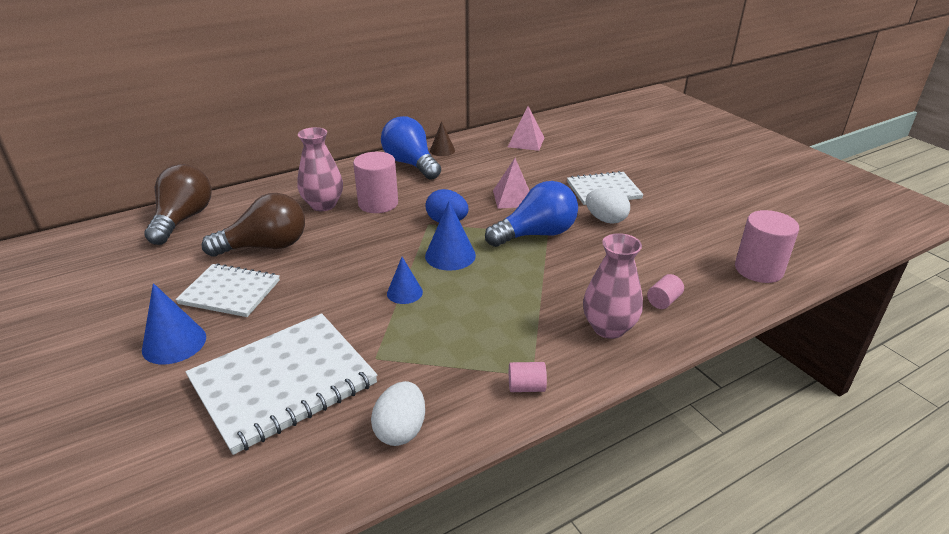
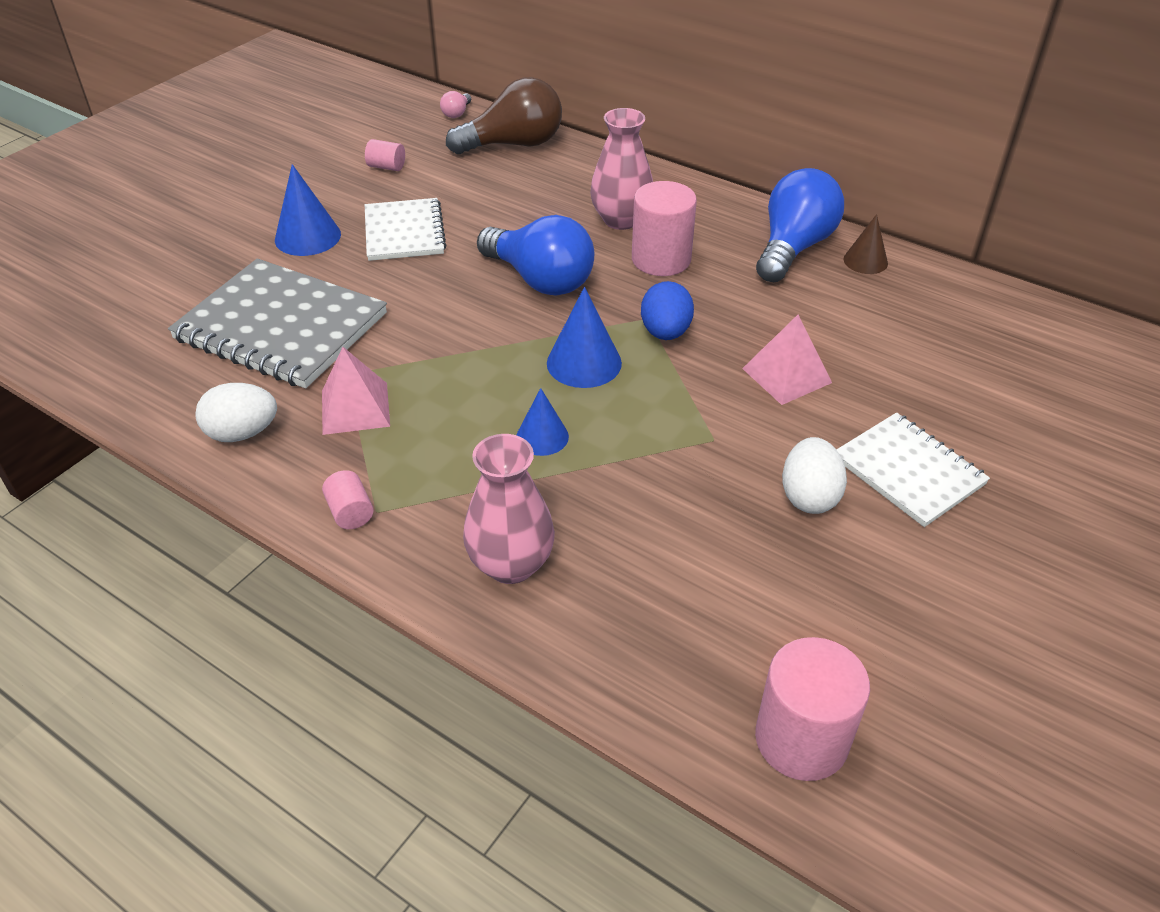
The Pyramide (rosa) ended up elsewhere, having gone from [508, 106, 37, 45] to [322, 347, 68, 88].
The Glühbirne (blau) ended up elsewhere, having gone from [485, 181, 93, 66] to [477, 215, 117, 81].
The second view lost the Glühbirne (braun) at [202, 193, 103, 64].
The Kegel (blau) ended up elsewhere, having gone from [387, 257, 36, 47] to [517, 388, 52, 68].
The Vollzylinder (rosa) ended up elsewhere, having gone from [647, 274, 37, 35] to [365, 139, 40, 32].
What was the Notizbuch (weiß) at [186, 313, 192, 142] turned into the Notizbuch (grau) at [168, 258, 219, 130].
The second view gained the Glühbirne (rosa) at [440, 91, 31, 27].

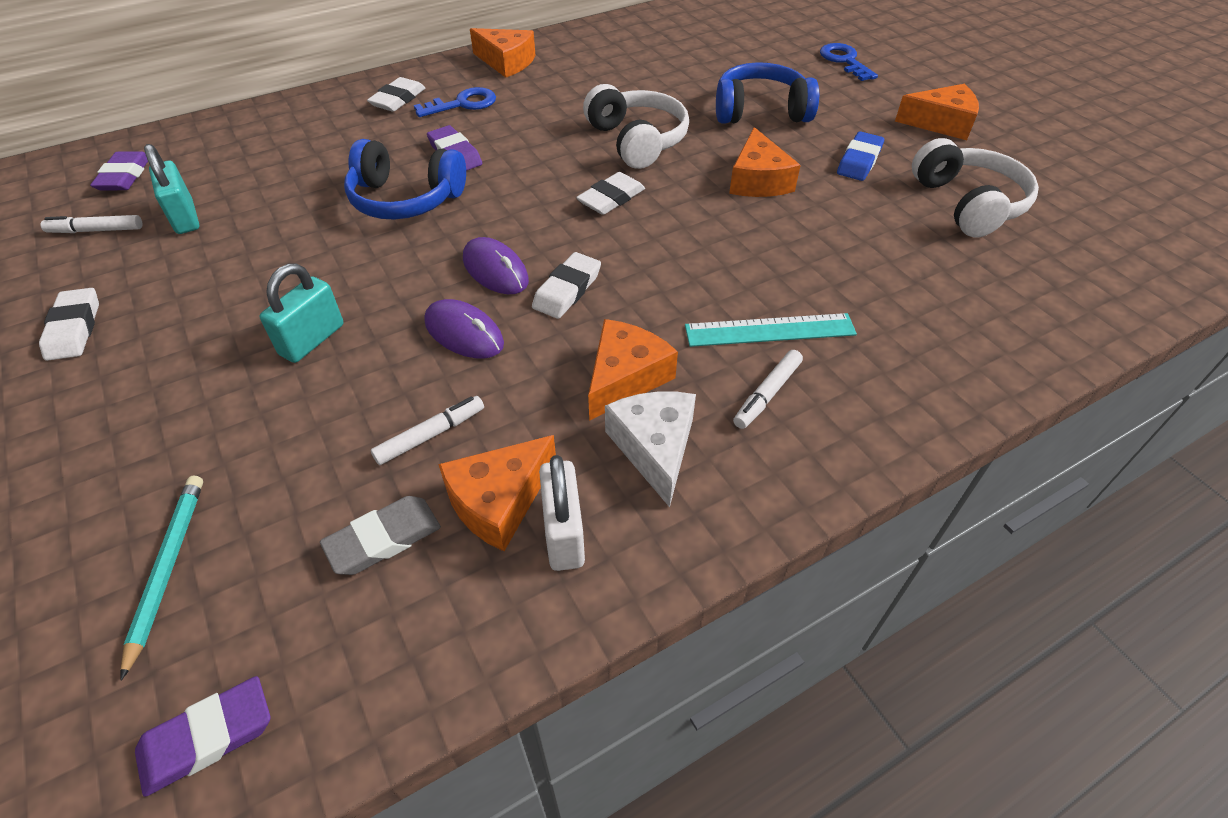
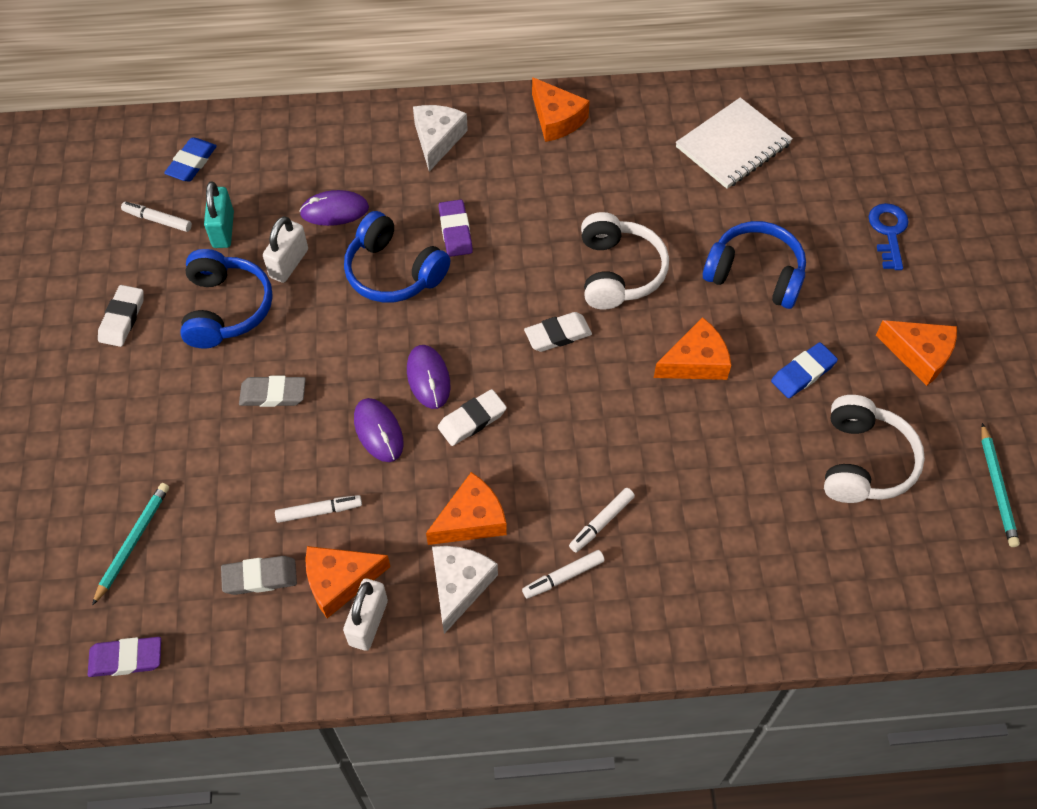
Where the Radiergummi (weiß) stood at [367, 77, 58, 35], the Käse (weiß) came to stand at [413, 105, 55, 67].
The second view lost the Schlüssel (blau) at [414, 87, 82, 30].
The Käse (orange) at [729, 127, 72, 70] ended up facing another way, 135 degrees counterclockwise from before.
What was the Radiergummi (lila) at [90, 151, 58, 40] turned into the Radiergummi (blau) at [164, 137, 53, 45].
Where the Vorhängeschloss (türkis) stood at [260, 263, 83, 100], the Radiergummi (grau) came to stand at [239, 376, 67, 31].
Where the Lineal (türkis) stood at [685, 313, 172, 34], the Filzstift (weiß) came to stand at [569, 488, 66, 65].
The second view gained the Notizbuch (weiß) at [676, 97, 117, 92].
The second view gained the Computermaus (lila) at [299, 190, 70, 36].
The second view gained the Vorhängeschloss (weiß) at [263, 216, 45, 67].
The second view gained the Kopfhörer (blau) at [180, 249, 93, 99].
The second view gained the Bleistift (türkis) at [981, 423, 39, 124].

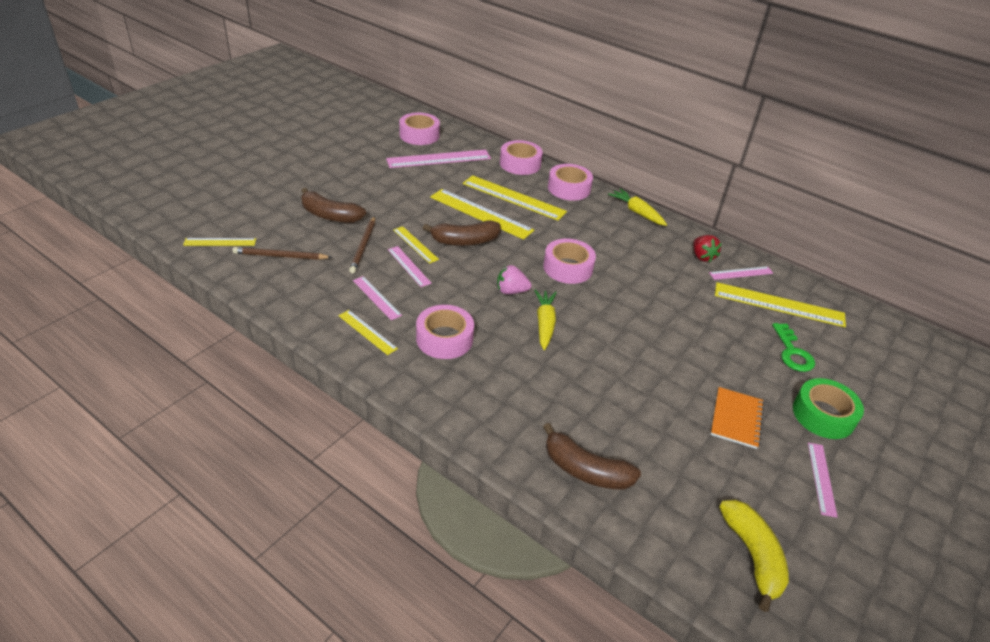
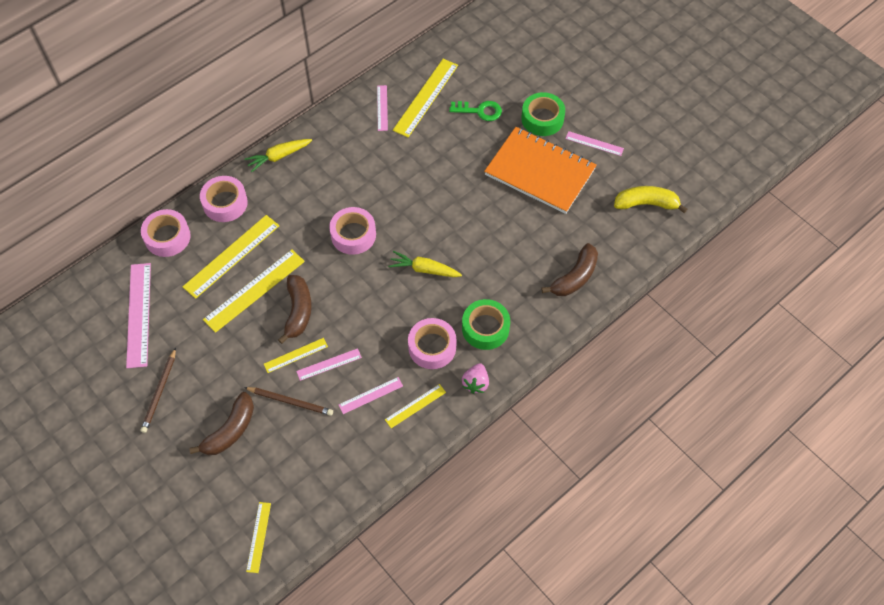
The second view lost the Klebeband (rosa) at [399, 113, 41, 32].
The second view lost the Erdbeere (rot) at [693, 235, 29, 27].
The Bleistift (braun) ended up elsewhere, having gone from [232, 247, 100, 13] to [141, 348, 35, 85].
The Erdbeere (rosa) ended up elsewhere, having gone from [497, 265, 35, 29] to [462, 363, 27, 31].
The size of the Notizbuch (orange) at [711, 387, 53, 62] changed by a factor of 1.99.
The second view gained the Klebeband (grün) at [462, 299, 48, 51].

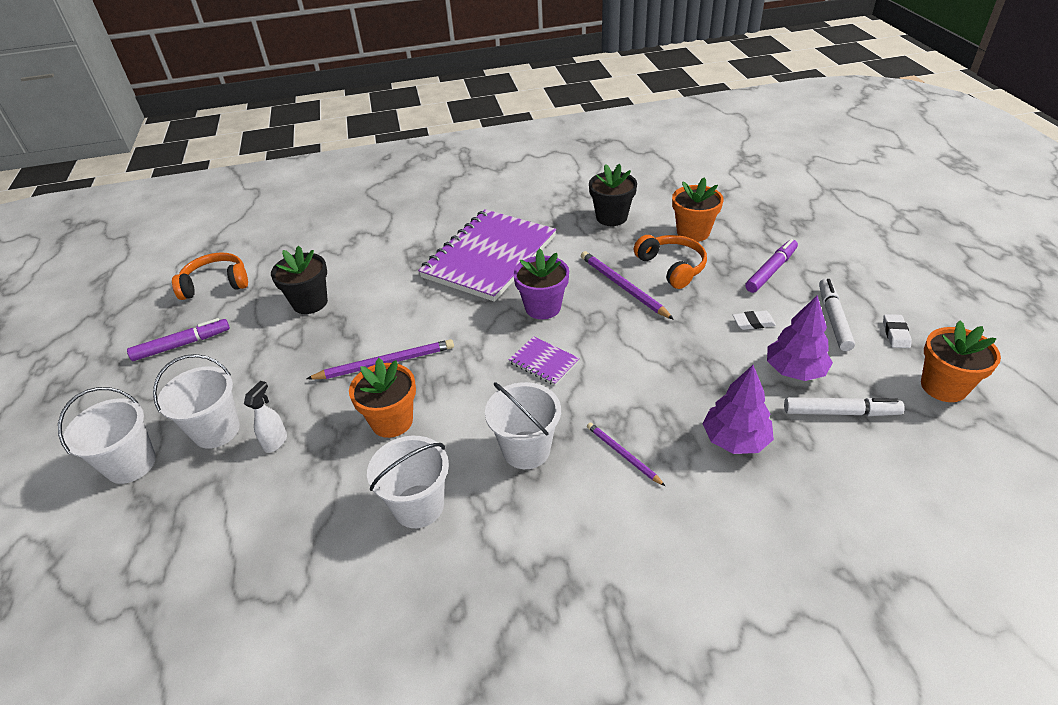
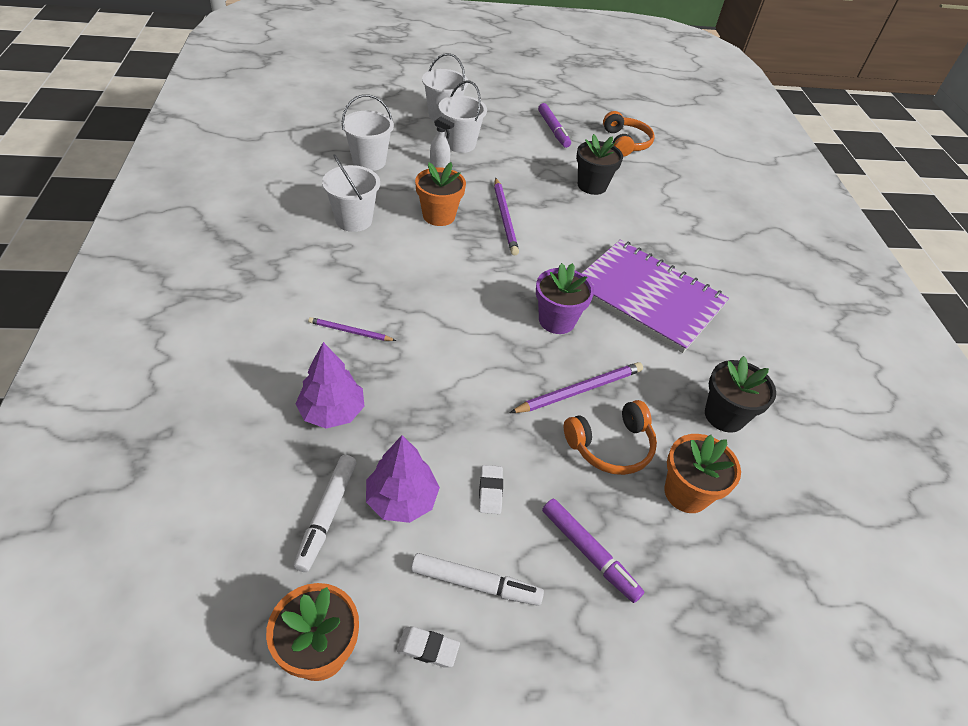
The second view lost the Notizbuch (lila) at [508, 336, 72, 49].
The Eimer (weiß) ended up elsewhere, having gone from [485, 382, 76, 87] to [342, 95, 52, 76].
The Bleistift (lila) at [587, 423, 78, 63] ended up facing another way, 135 degrees counterclockwise from before.

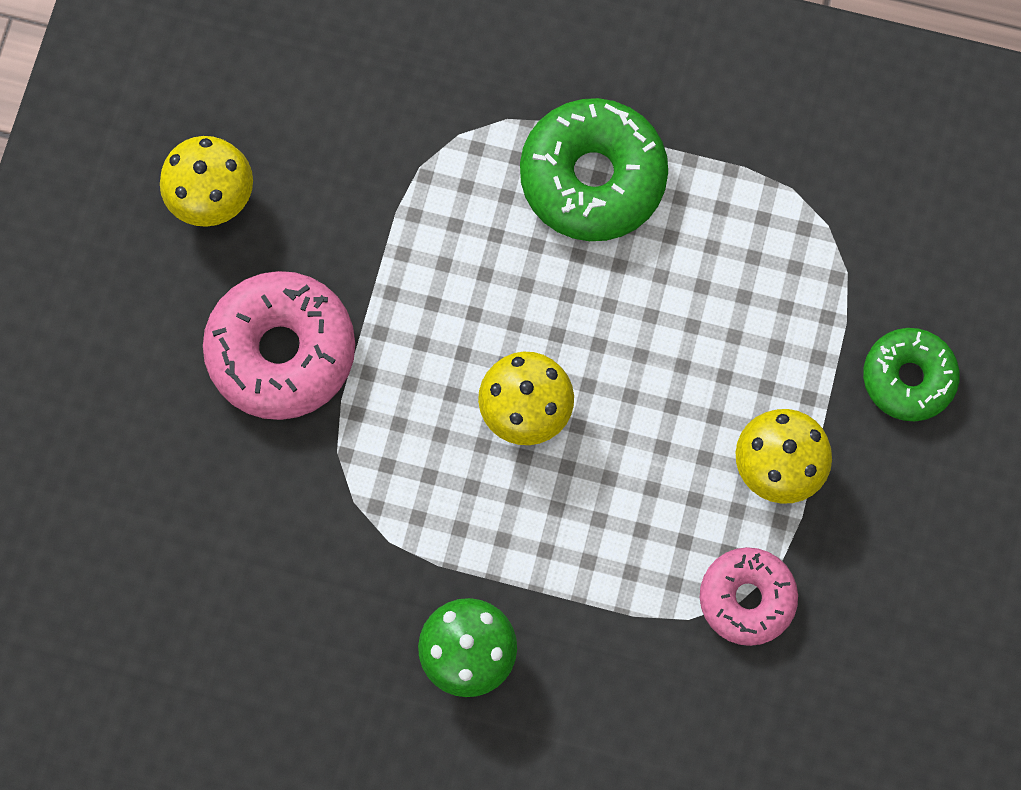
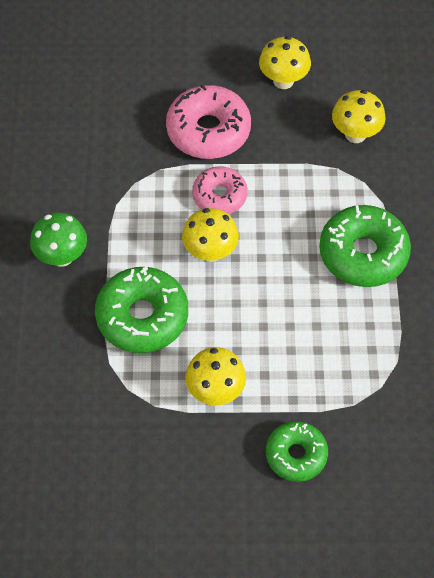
The Donut (rosa) ended up elsewhere, having gone from [700, 547, 98, 99] to [192, 166, 56, 48].
The second view gained the Pilz (gelb) at [332, 90, 54, 53].
The second view gained the Donut (grün) at [95, 267, 93, 86].

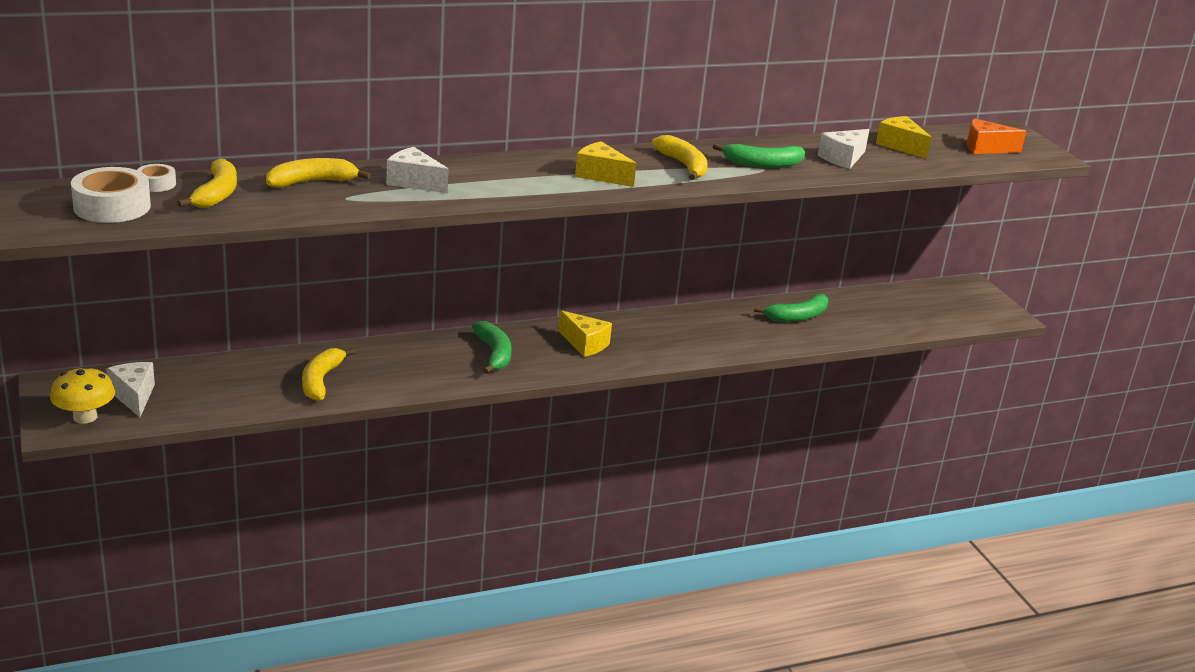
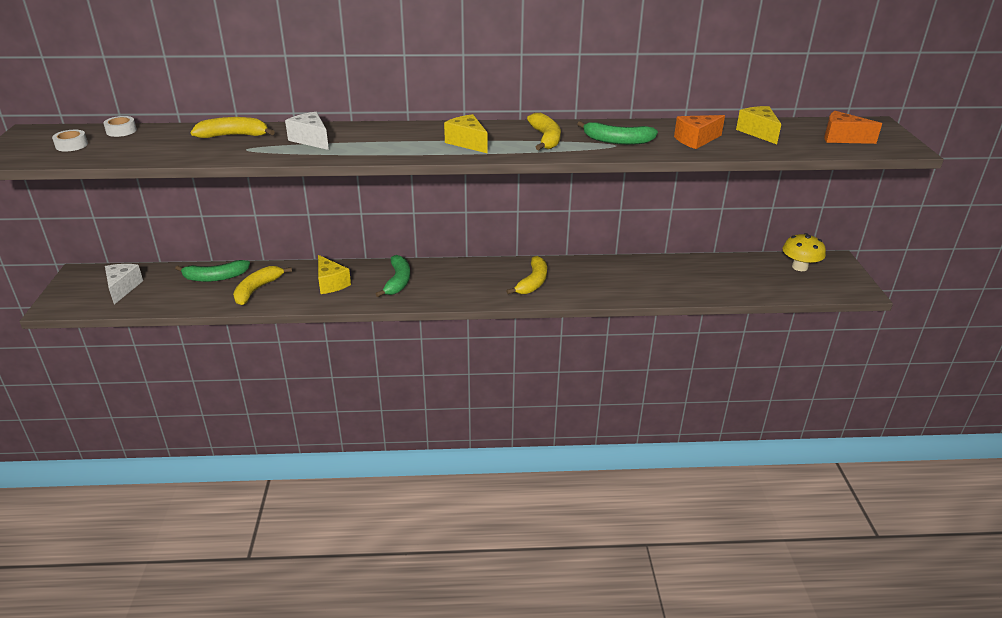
What was the Käse (weiß) at [818, 129, 51, 40] turned into the Käse (orange) at [674, 115, 51, 34].
The Banane (gelb) ended up elsewhere, having gone from [177, 158, 60, 50] to [506, 256, 41, 38].
The size of the Klebeband (weiß) at [71, 167, 80, 56] changed by a factor of 0.53.
The Banane (grün) ended up elsewhere, having gone from [754, 294, 74, 28] to [175, 260, 75, 22].
The Käse (gelb) ended up elsewhere, having gone from [558, 310, 54, 47] to [318, 255, 33, 39].
The Pilz (gelb) ended up elsewhere, having gone from [50, 366, 65, 58] to [783, 233, 43, 38].

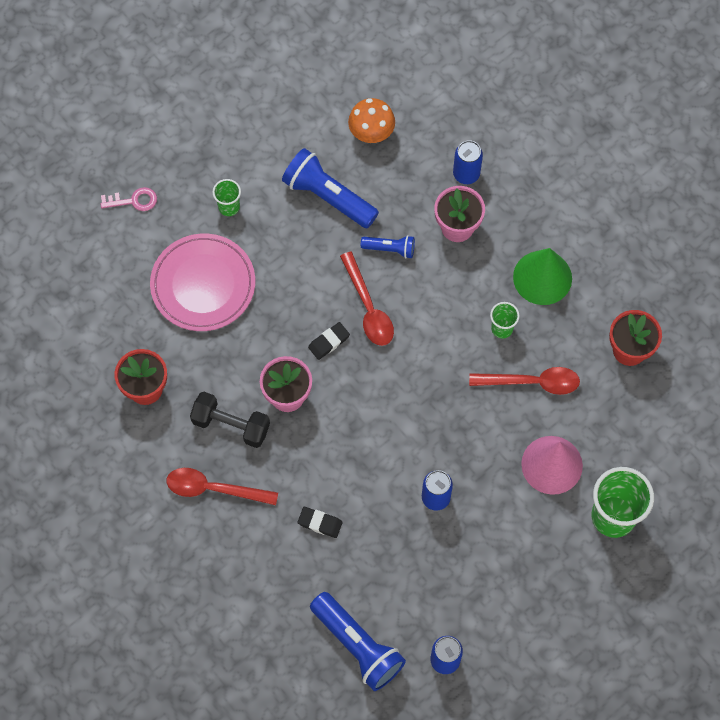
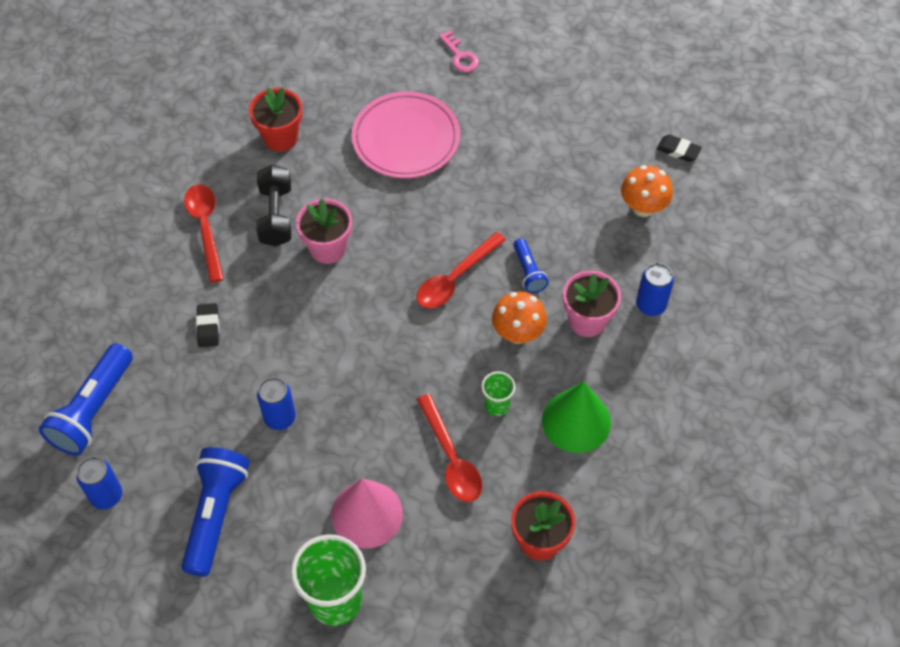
The Taschenlampe (blau) ended up elsewhere, having gone from [282, 148, 97, 80] to [181, 447, 69, 130].
The second view lost the Becher (grün) at [212, 179, 29, 37].
The Radiergummi (schwarz) ended up elsewhere, having gone from [308, 322, 42, 38] to [656, 134, 46, 28].
The second view gained the Pilz (orange) at [492, 291, 55, 53].

